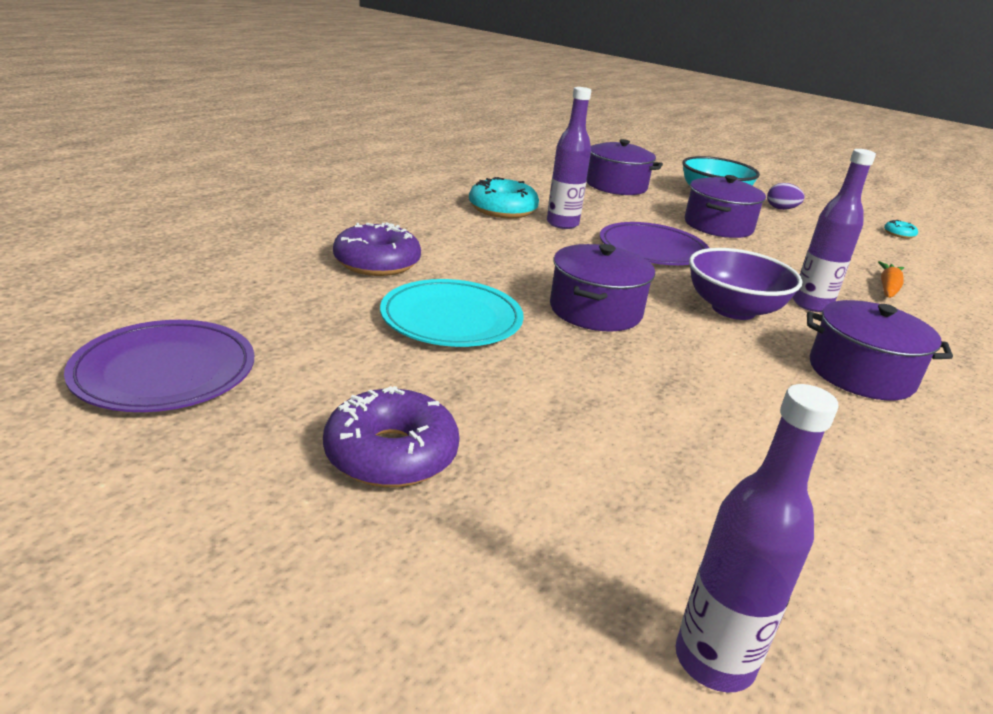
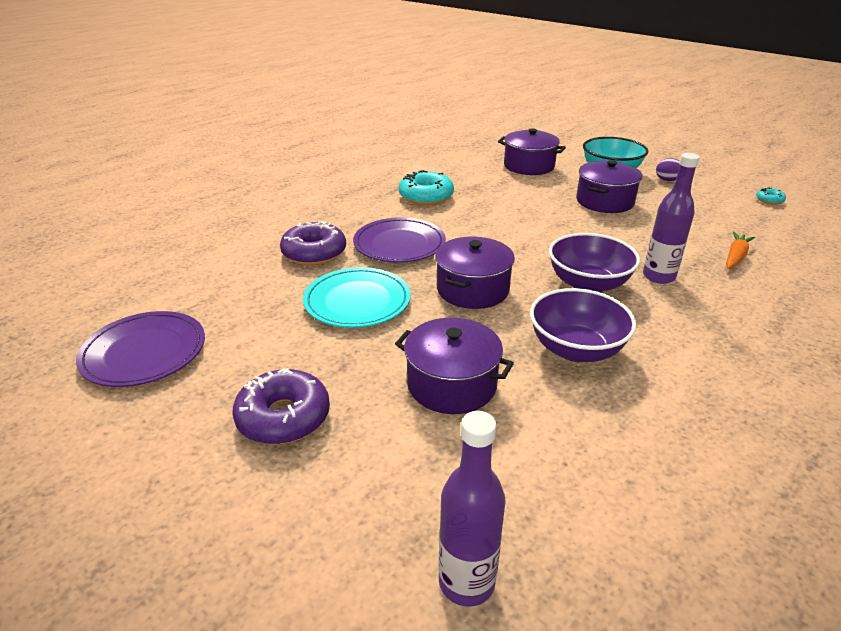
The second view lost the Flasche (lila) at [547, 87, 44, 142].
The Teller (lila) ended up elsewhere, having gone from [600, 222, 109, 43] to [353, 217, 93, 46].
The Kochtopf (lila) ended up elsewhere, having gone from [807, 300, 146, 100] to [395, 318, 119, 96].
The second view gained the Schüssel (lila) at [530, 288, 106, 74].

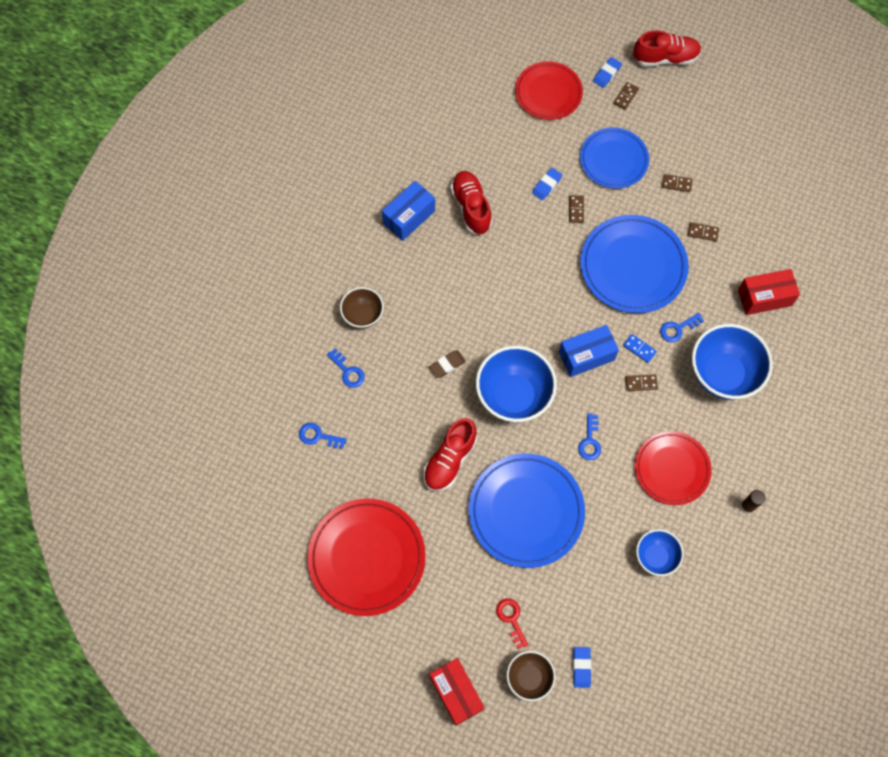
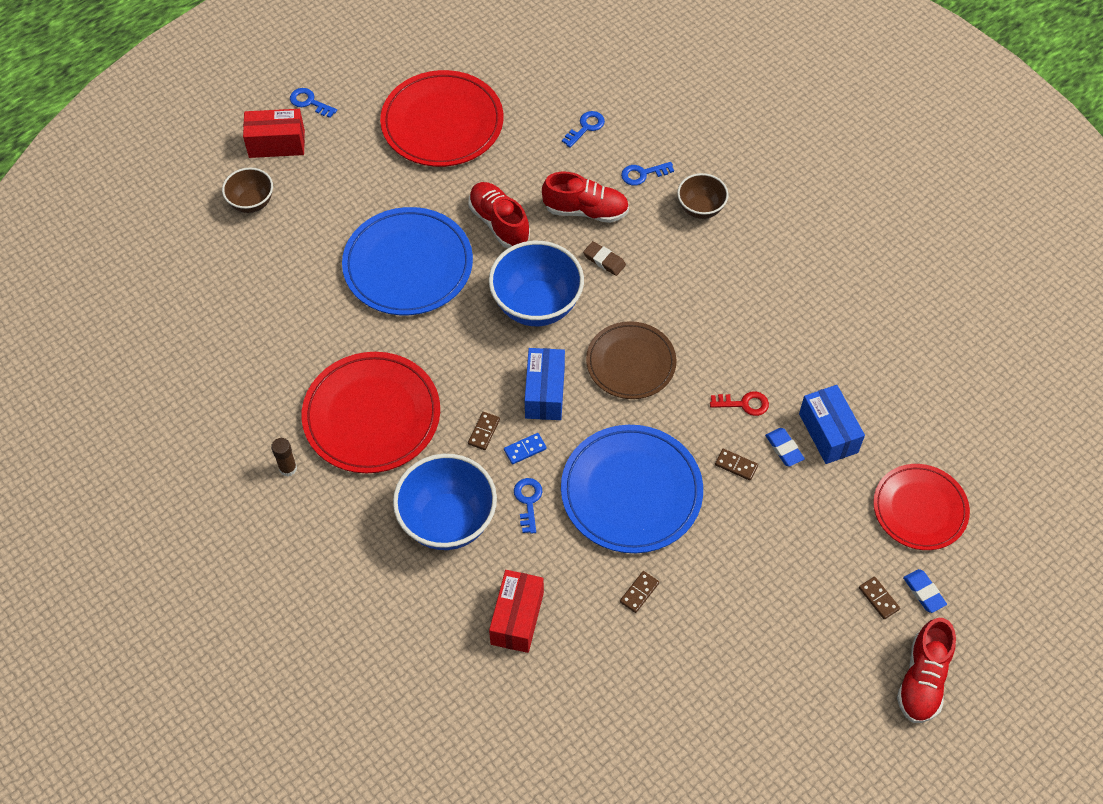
The second view lost the Teller (blau) at [580, 127, 69, 62].
The Schuh (rot) ended up elsewhere, having gone from [450, 171, 42, 64] to [542, 172, 87, 51].
The second view lost the Dominostein (braun) at [662, 174, 31, 18].
The Schachtel (blau) ended up elsewhere, having gone from [382, 181, 53, 60] to [799, 385, 66, 79].
The Radiergummi (braun) at [429, 350, 37, 28] ended up facing another way, 45 degrees counterclockwise from before.
The Schlüssel (blau) ended up elsewhere, having gone from [578, 413, 23, 47] to [290, 88, 47, 30].
The size of the Teller (rot) at [635, 431, 77, 74] changed by a factor of 1.50.
The second view lost the Schüssel (blau) at [636, 529, 48, 47].
The Schlüssel (rot) ended up elsewhere, having gone from [496, 598, 32, 51] to [710, 391, 59, 25].
The second view lost the Radiergummi (blau) at [573, 647, 18, 41].
The second view gained the Teller (braun) at [586, 321, 90, 78].

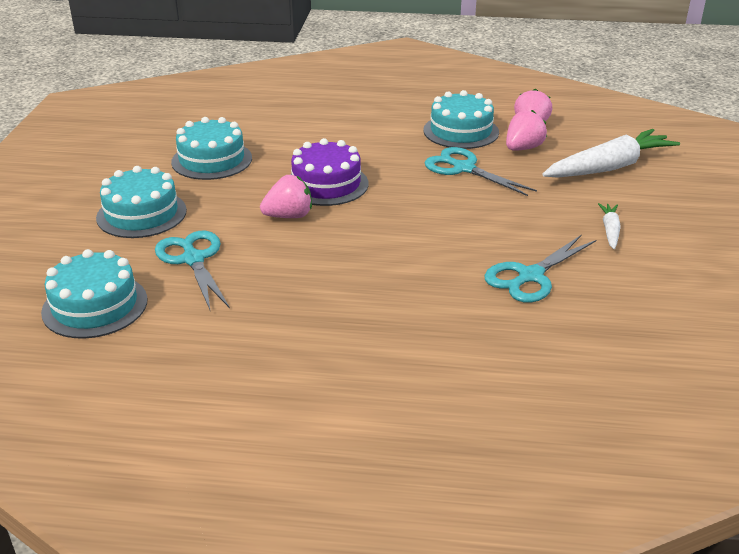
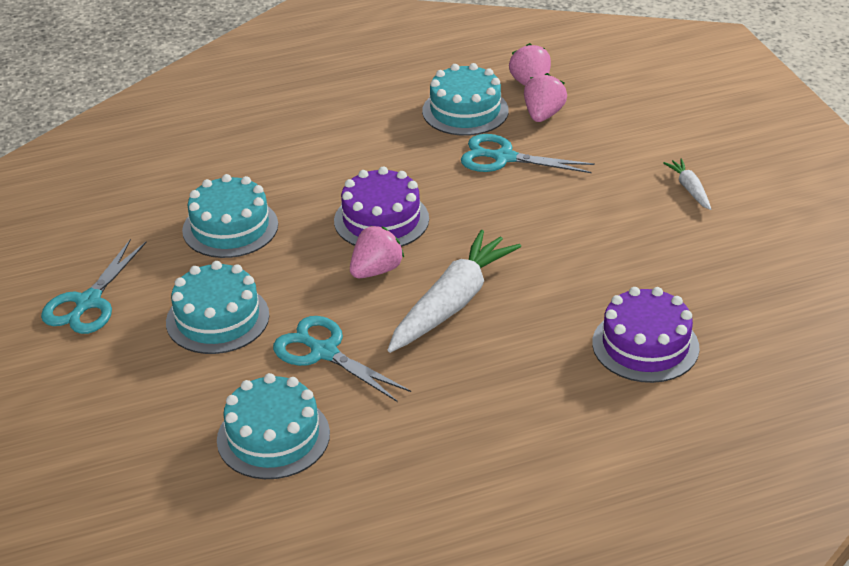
The Karotte (weiß) ended up elsewhere, having gone from [542, 129, 138, 49] to [388, 230, 133, 123].
The Schere (türkis) ended up elsewhere, having gone from [484, 235, 112, 68] to [41, 239, 106, 95].
The second view gained the Kuchen (lila) at [592, 287, 108, 96].

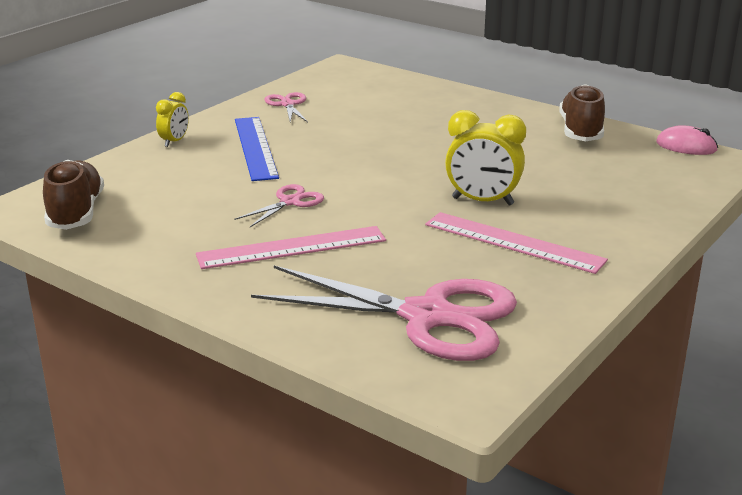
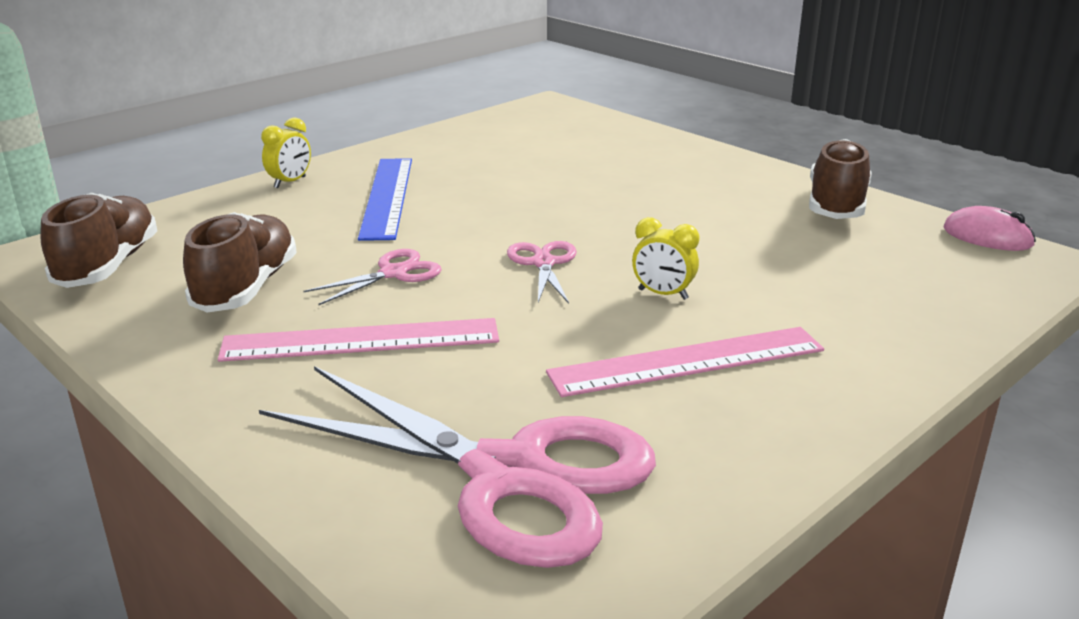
The Schere (rosa) ended up elsewhere, having gone from [264, 92, 44, 30] to [507, 241, 70, 63].
The size of the Wecker (gelb) at [445, 110, 81, 96] changed by a factor of 0.58.
The Lineal (rosa) at [425, 212, 183, 62] ended up facing another way, 60 degrees counterclockwise from before.
The second view gained the Schuh (braun) at [183, 212, 114, 101].

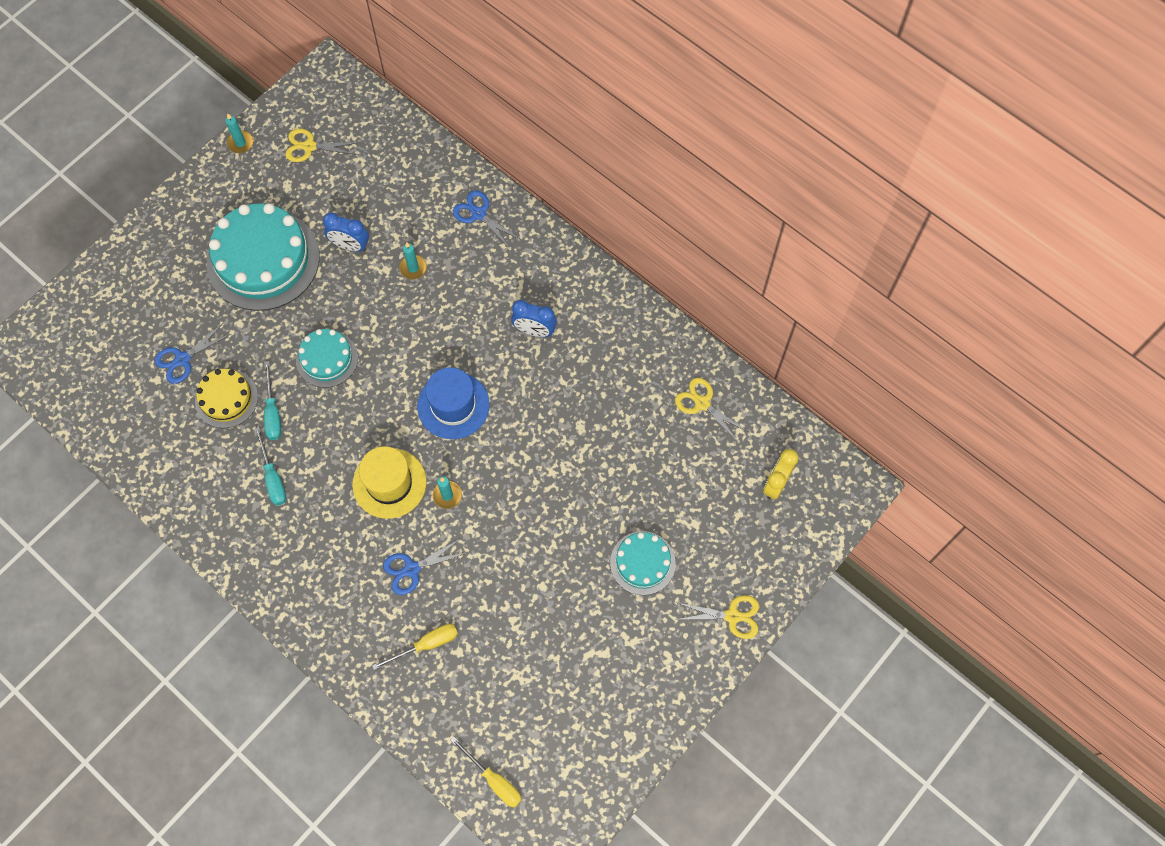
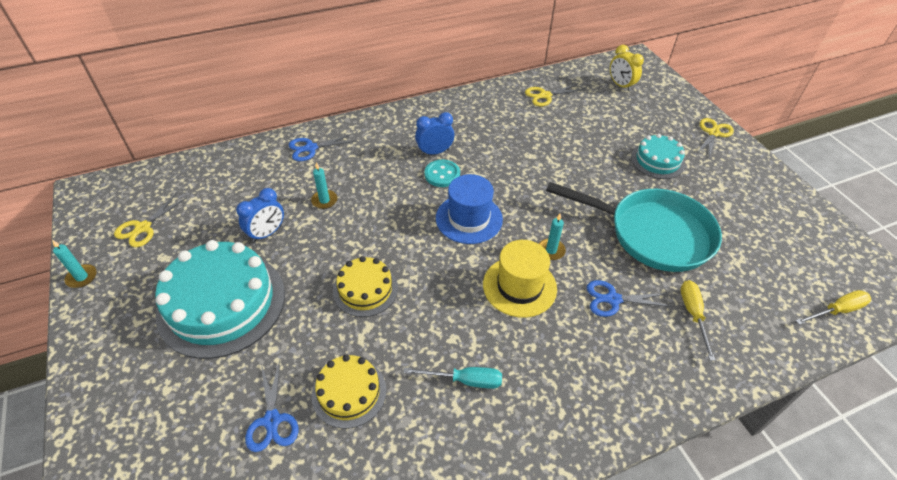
The Wecker (blau) at [511, 300, 46, 37] ended up facing another way, 150 degrees counterclockwise from before.
What was the Kuchen (türkis) at [296, 329, 62, 59] turned into the Kuchen (gelb) at [333, 256, 65, 61].
The second view lost the Schraubenzieher (türkis) at [264, 361, 17, 79].
The Schere (blau) at [383, 539, 84, 56] ended up facing another way, 90 degrees clockwise from before.
The second view gained the Knopf (türkis) at [425, 160, 35, 27].
The second view gained the Pfanne (türkis) at [546, 182, 176, 90].

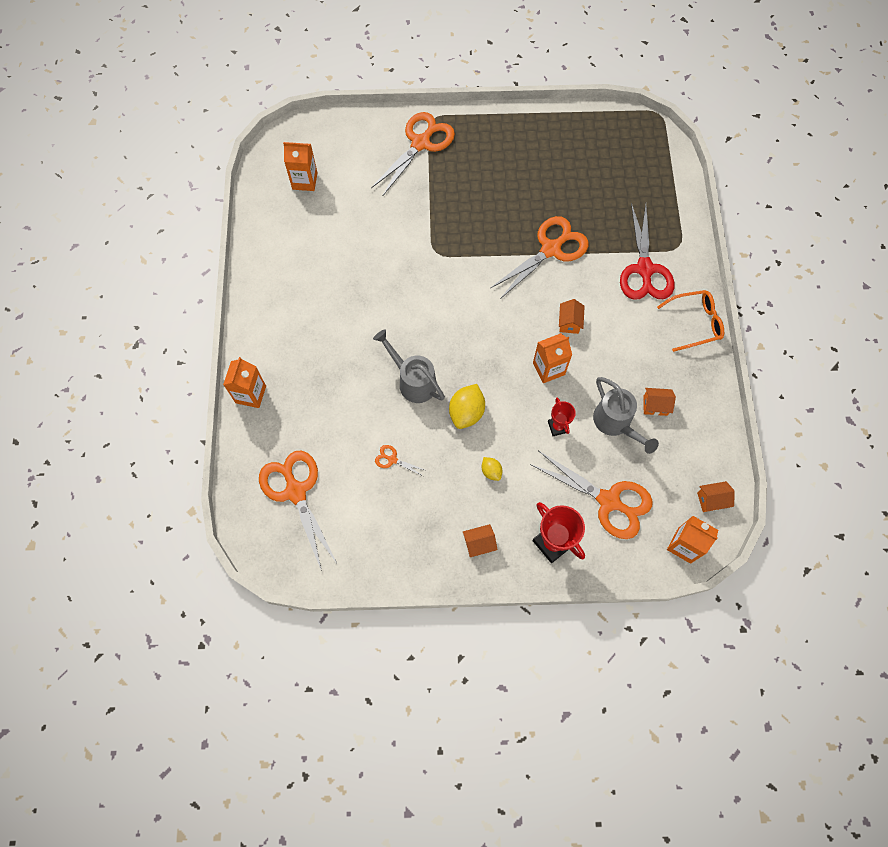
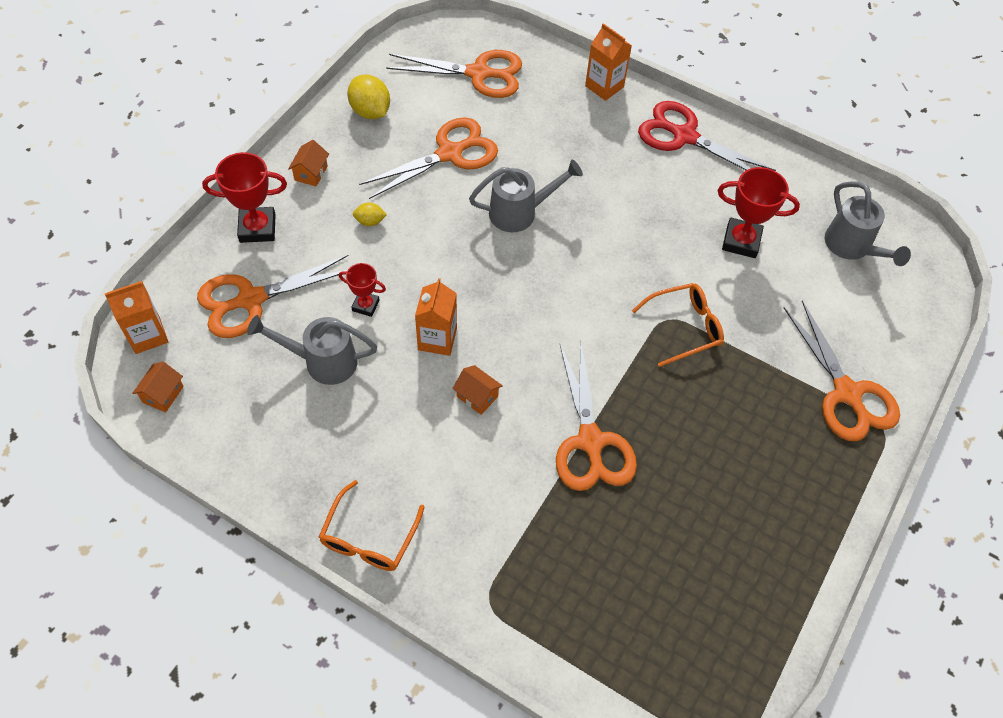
Where the Getränkekarton (orange) stood at [283, 142, 34, 49], the Gießkanne (grau) came to stand at [825, 181, 86, 85].
The Schere (rot) ended up elsewhere, having gone from [620, 203, 54, 97] to [638, 101, 138, 70].
The Zitrone (gelb) ended up elsewhere, having gone from [449, 384, 36, 45] to [347, 75, 43, 44].
The second view lost the Haus (orange) at [643, 388, 33, 28].
The size of the Schere (orange) at [375, 445, 49, 31] changed by a factor of 2.37.
The second view gained the Pokal (rot) at [718, 167, 82, 91].
The second view gained the Brille (orange) at [632, 283, 92, 84].

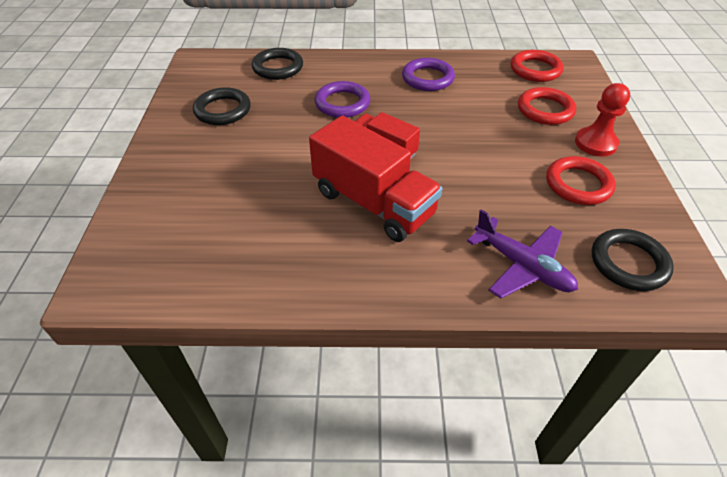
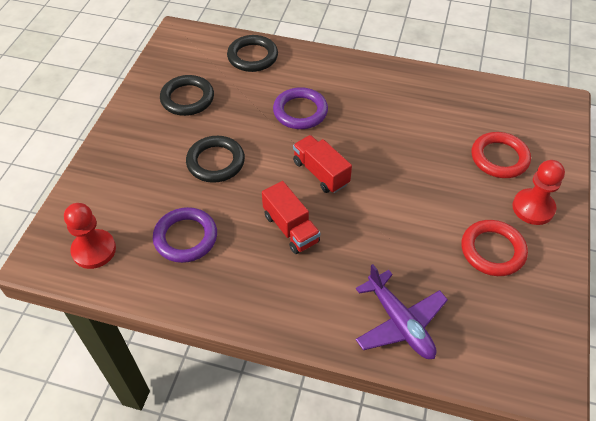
The second view lost the Ring (rot) at [511, 50, 53, 32].
The Ring (lila) ended up elsewhere, having gone from [402, 58, 53, 33] to [153, 207, 64, 56].
The size of the Lastwagen (rot) at [309, 116, 134, 126] changed by a factor of 0.58.
The Ring (schwarz) ended up elsewhere, having gone from [592, 229, 82, 62] to [186, 136, 59, 47].
The second view gained the Bauer (rot) at [64, 203, 52, 66].

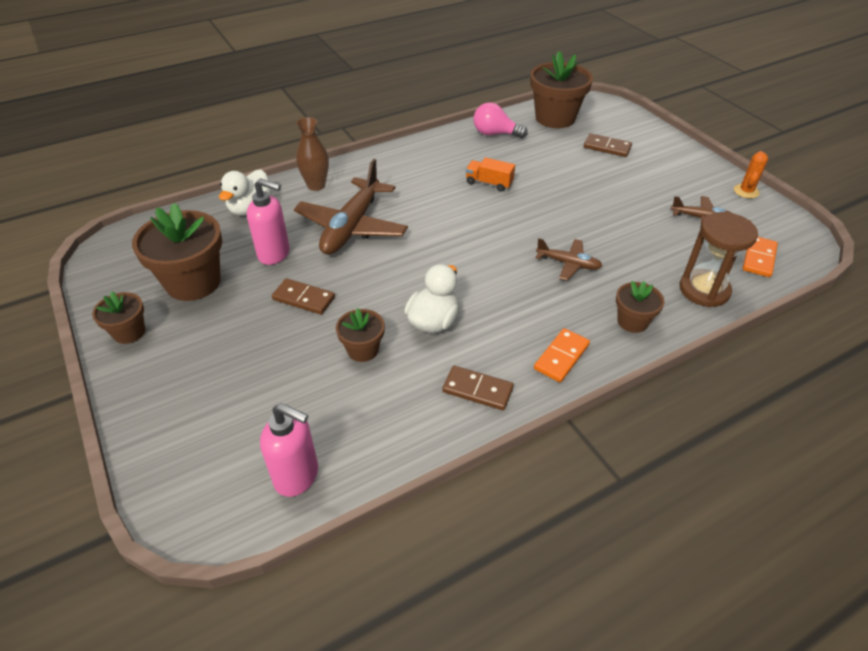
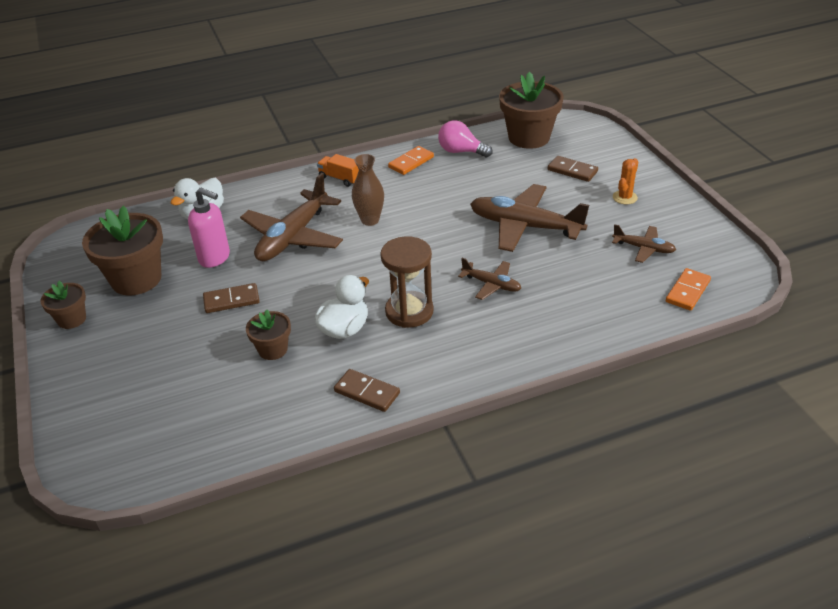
The Vase (braun) ended up elsewhere, having gone from [296, 117, 33, 74] to [352, 154, 32, 72].
The Kaktus (orange) ended up elsewhere, having gone from [734, 151, 34, 47] to [613, 158, 25, 46].
The Lastwagen (orange) ended up elsewhere, having gone from [466, 157, 49, 35] to [317, 154, 42, 33].
The Sanduhr (braun) ended up elsewhere, having gone from [679, 212, 79, 95] to [380, 236, 54, 92].
The Dominostein (braun) at [272, 278, 63, 37] ended up facing another way, 45 degrees counterclockwise from before.
The second view lost the Blumentopf (braun) at [616, 281, 48, 52].
The Dominostein (orange) ended up elsewhere, having gone from [534, 328, 56, 54] to [388, 146, 46, 29].
The second view lost the Seifenspender (rosa) at [260, 403, 58, 94].
The second view gained the Flugzeug (braun) at [470, 184, 119, 68].

